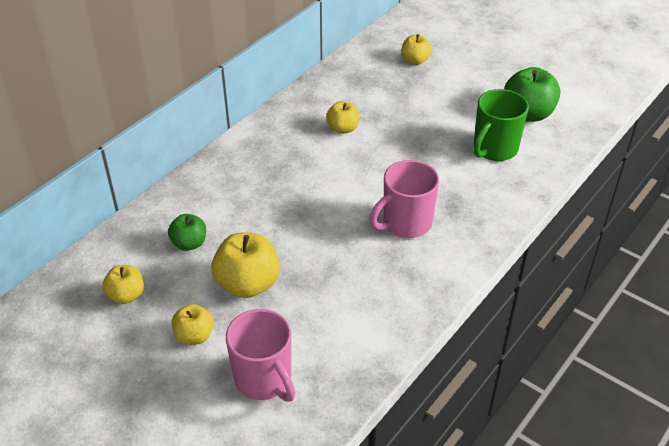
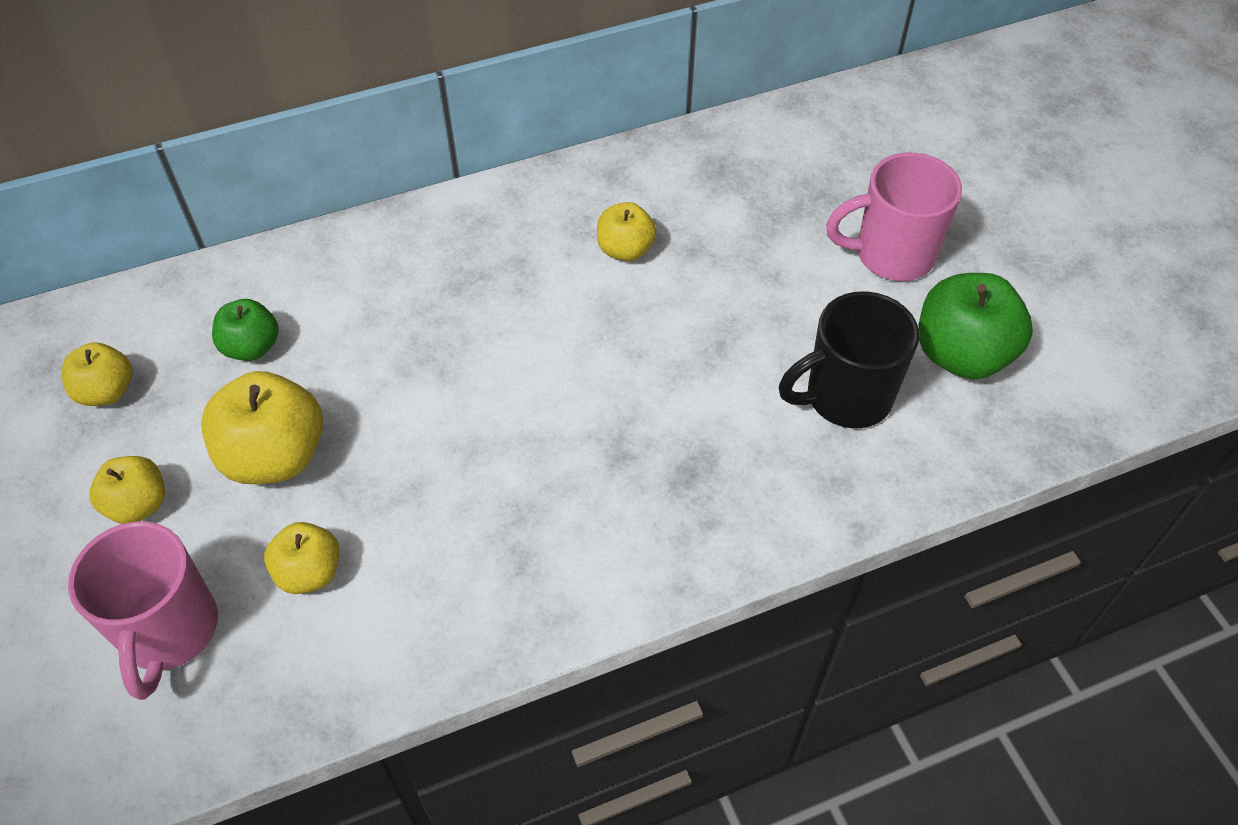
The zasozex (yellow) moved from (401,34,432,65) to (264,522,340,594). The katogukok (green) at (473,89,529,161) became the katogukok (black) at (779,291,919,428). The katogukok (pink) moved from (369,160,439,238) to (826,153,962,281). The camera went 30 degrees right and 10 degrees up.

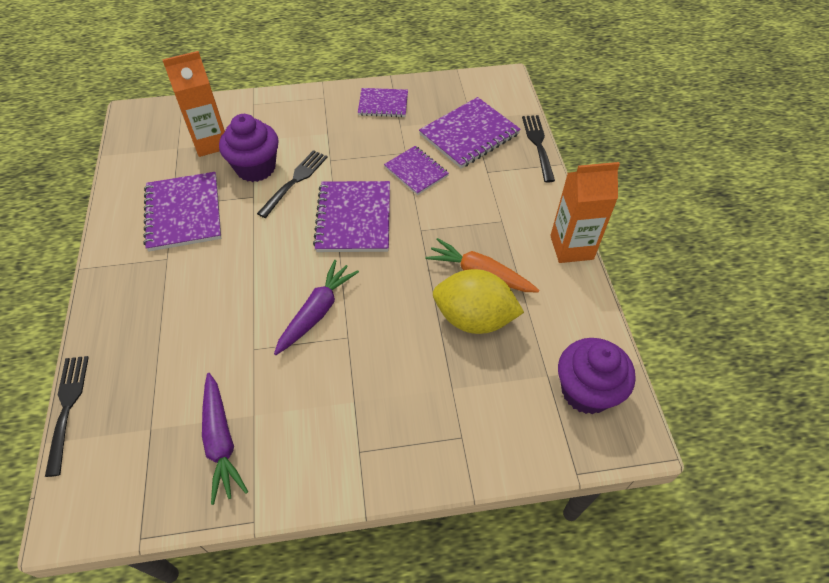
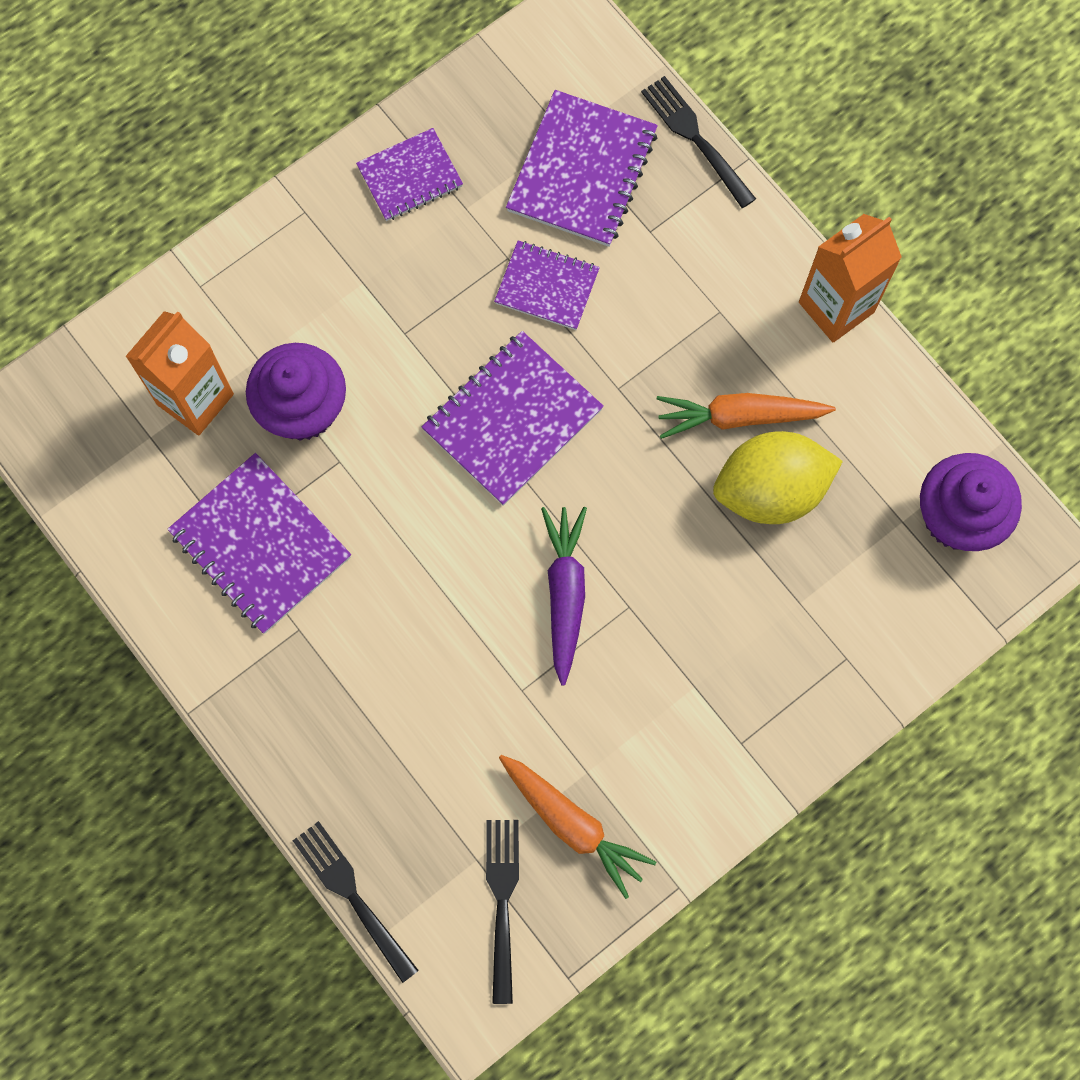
The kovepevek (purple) at (313,181,390,252) turned 75 degrees clockwise. The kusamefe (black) moved from (257,150,328,218) to (486,820,519,1004). The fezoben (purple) at (202,373,248,505) became the fezoben (orange) at (499,755,656,899). The camera went 30 degrees left and 20 degrees up.

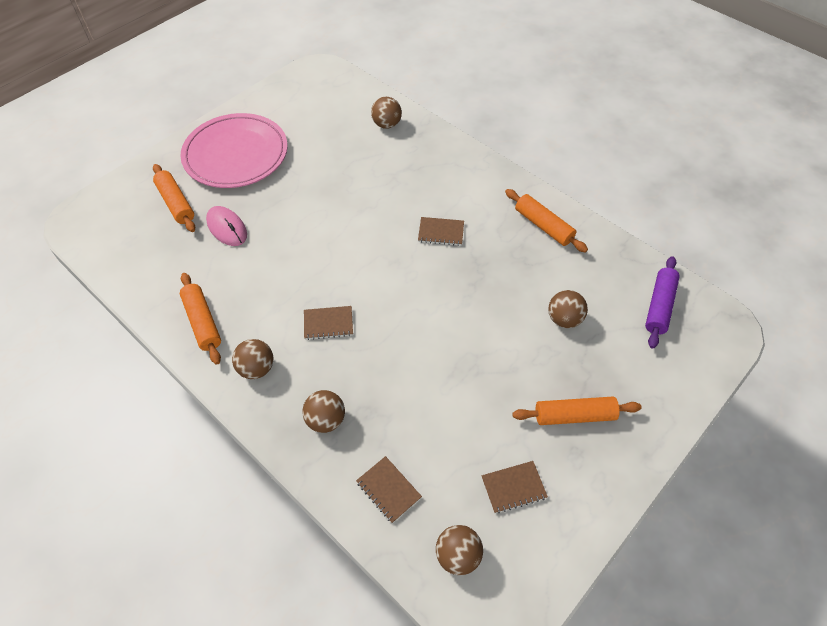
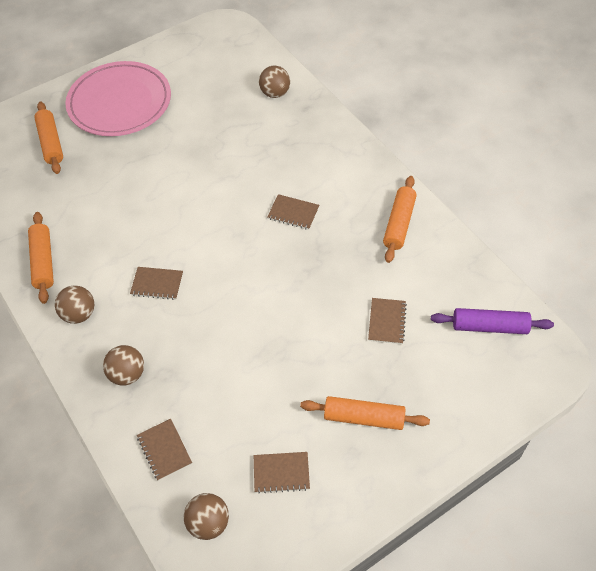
The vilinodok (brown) at (548,290,588,328) was replaced by the kovepevek (brown) at (368,298,407,344). The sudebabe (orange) at (505,189,588,253) turned 45 degrees clockwise. The sudebabe (purple) at (645,256,680,349) turned 60 degrees clockwise. The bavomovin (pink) at (206,206,247,246) disappeared. The camera went 15 degrees right and 0 degrees up.

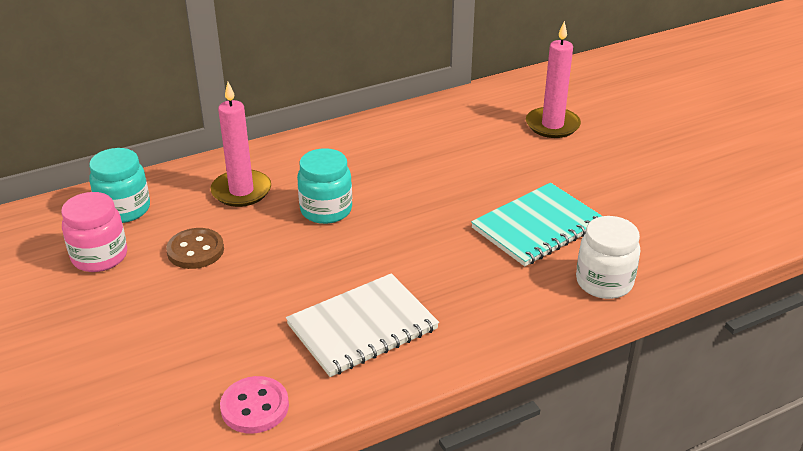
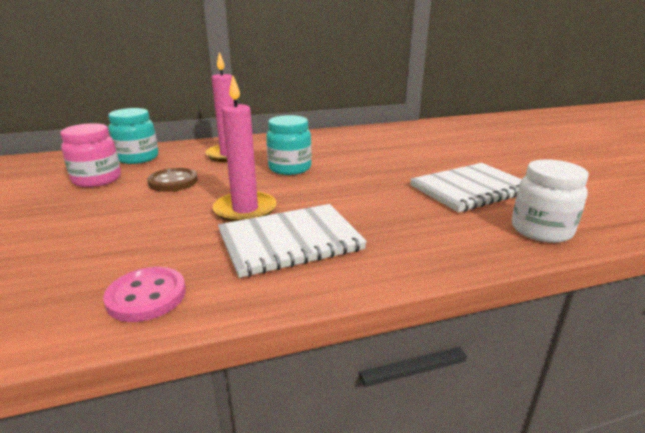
The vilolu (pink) moved from (526,21,581,138) to (212,76,277,222). The kovepevek (turquoise) at (471,183,602,266) became the kovepevek (white) at (410,163,522,212). The camera went 10 degrees right and 10 degrees down.

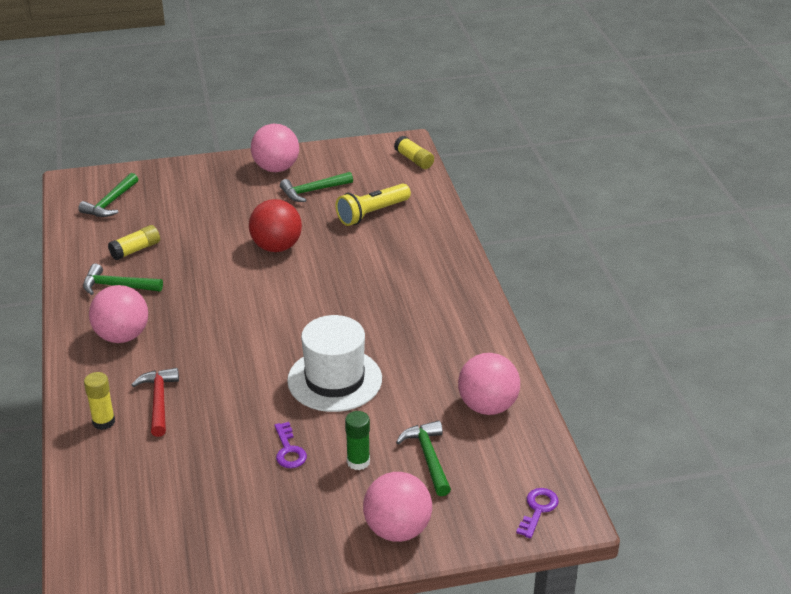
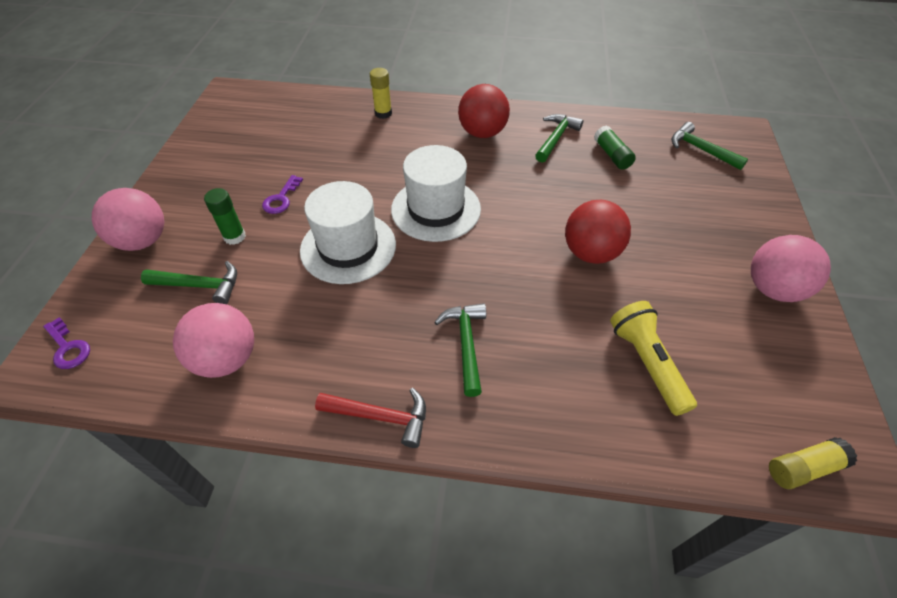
The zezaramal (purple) at (274,422,307,468) turned 75 degrees counterclockwise. The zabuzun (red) moved from (131,368,179,437) to (315,388,426,448). The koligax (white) at (391,145,481,242) appeared. The zabuzun (green) moved from (280,172,353,202) to (434,303,486,397). The vilinodok (pink) at (89,285,148,343) became the vilinodok (red) at (458,84,510,138). The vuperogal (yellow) at (108,225,160,260) became the vuperogal (green) at (594,126,636,170). The camera went 110 degrees right and 15 degrees up.

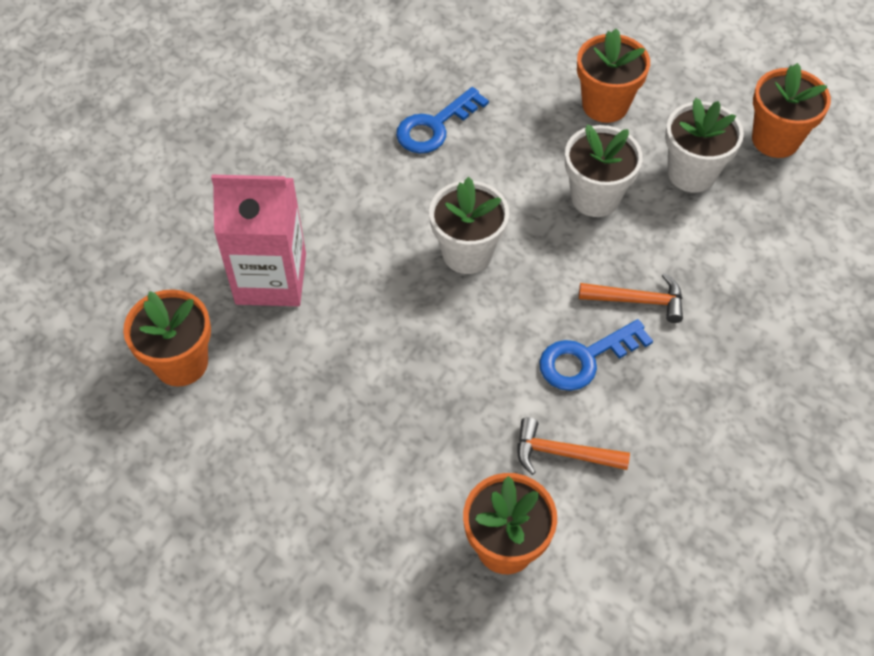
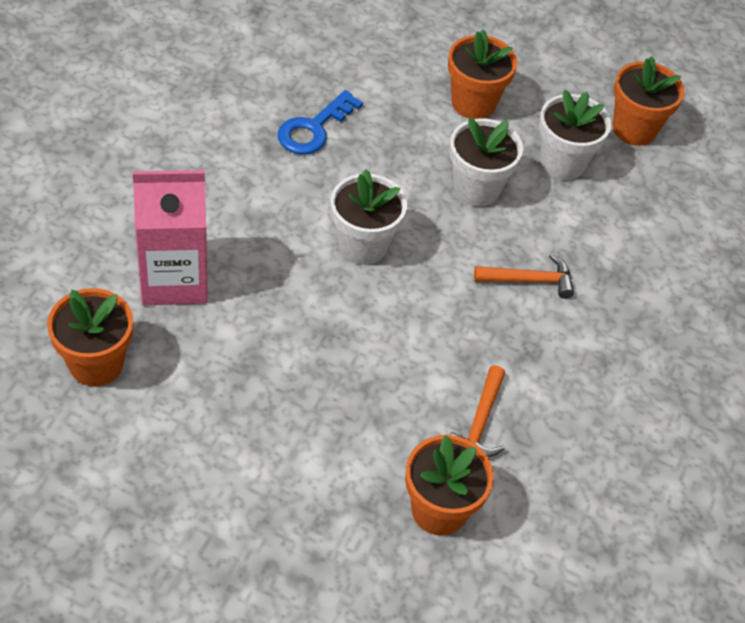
The zabuzun (orange) at (518,417,630,475) turned 75 degrees counterclockwise. The zezaramal (blue) at (539,319,653,391) disappeared. The camera went 15 degrees left and 5 degrees down.

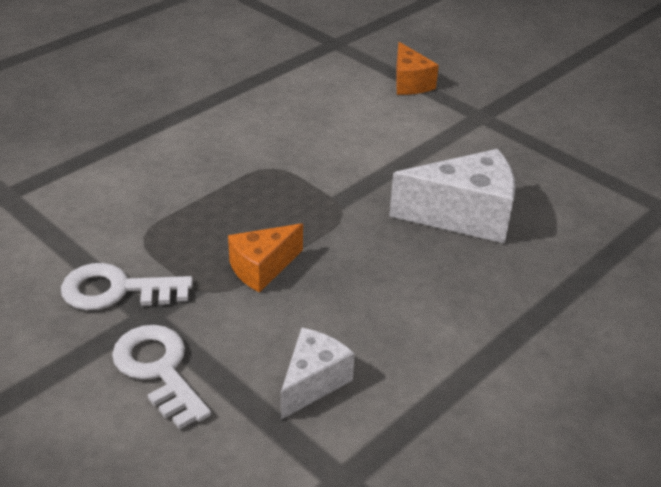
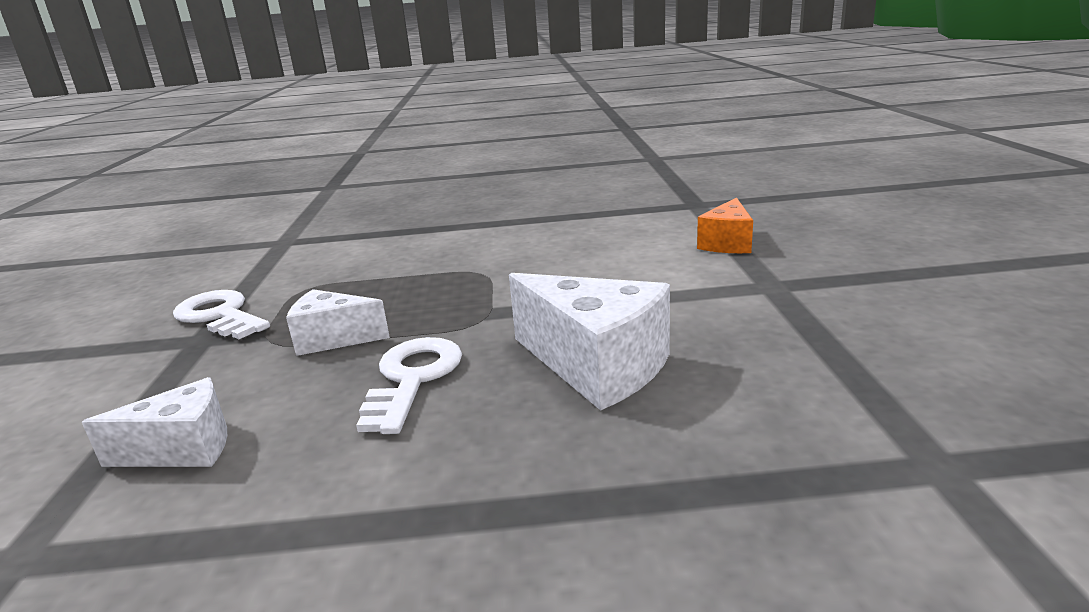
The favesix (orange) at (228,223,303,293) became the favesix (white) at (286,289,390,356). The zezaramal (white) moved from (112,325,211,430) to (356,337,462,434). The camera went 45 degrees right and 15 degrees down.

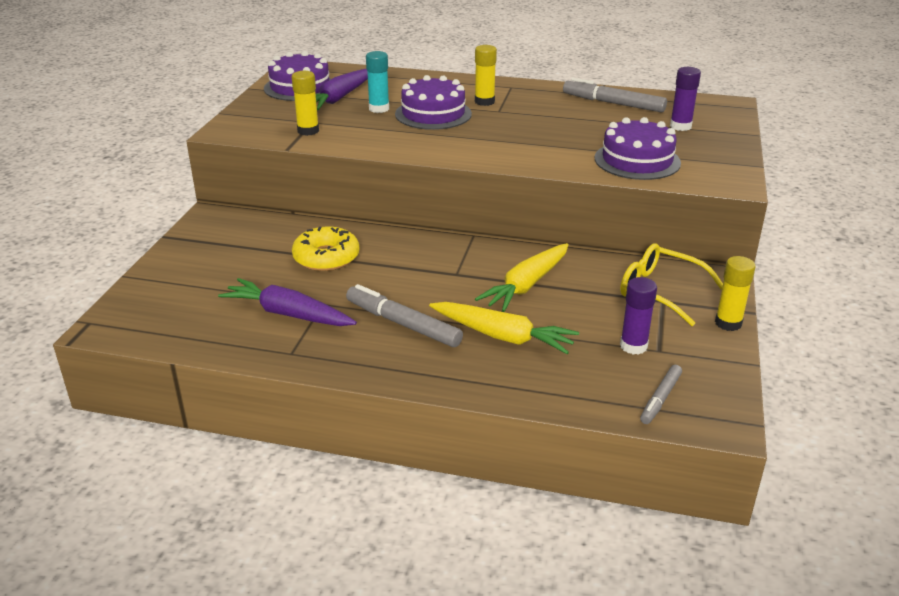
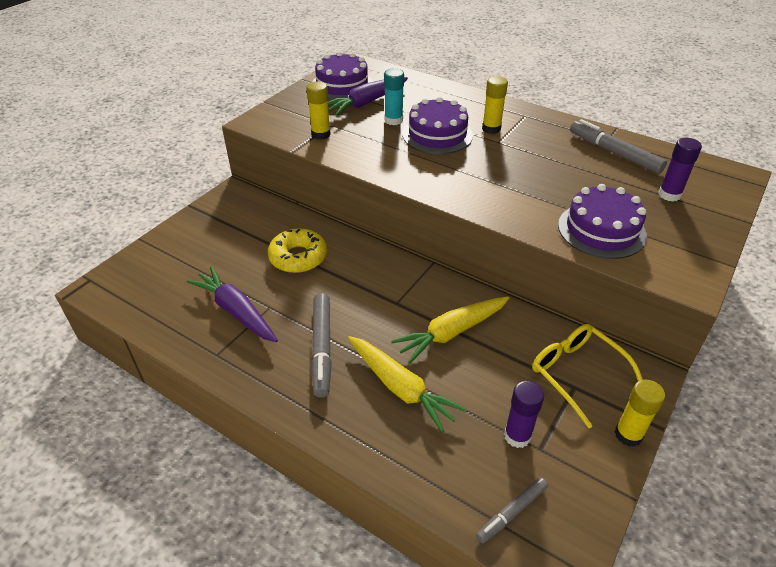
The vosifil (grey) at (346,284,463,347) turned 150 degrees counterclockwise. The camera went 20 degrees right and 10 degrees up.

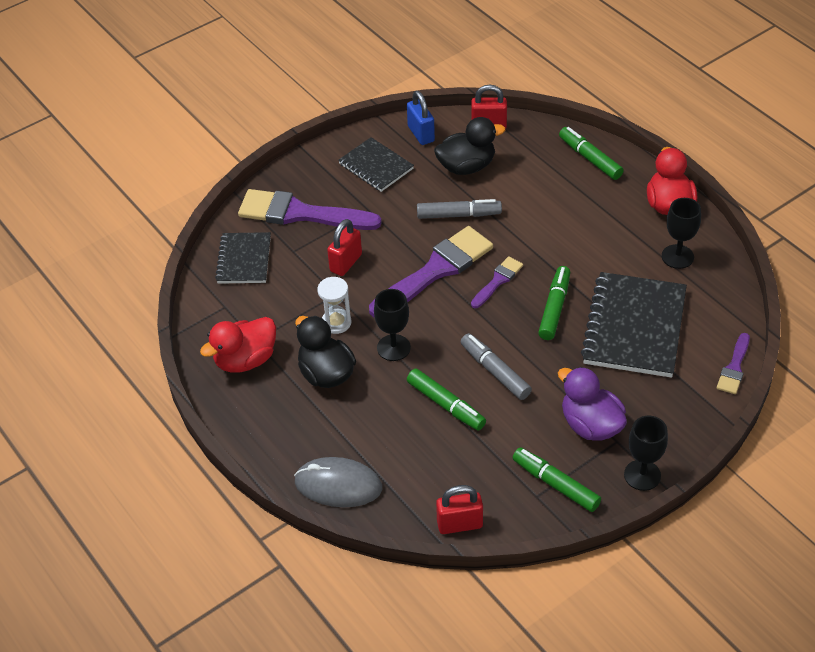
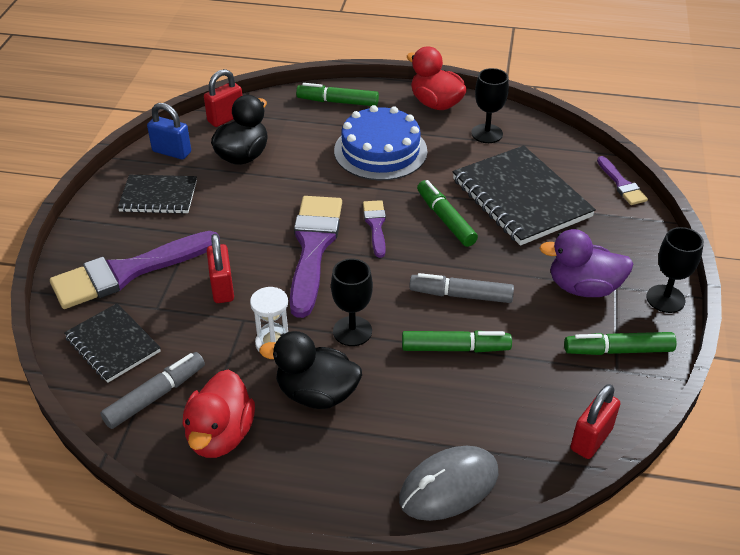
The vosifil (grey) moved from (417,199,502,219) to (100,352,205,429). The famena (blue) at (334,105,427,180) appeared. The camera went 45 degrees left and 5 degrees down.

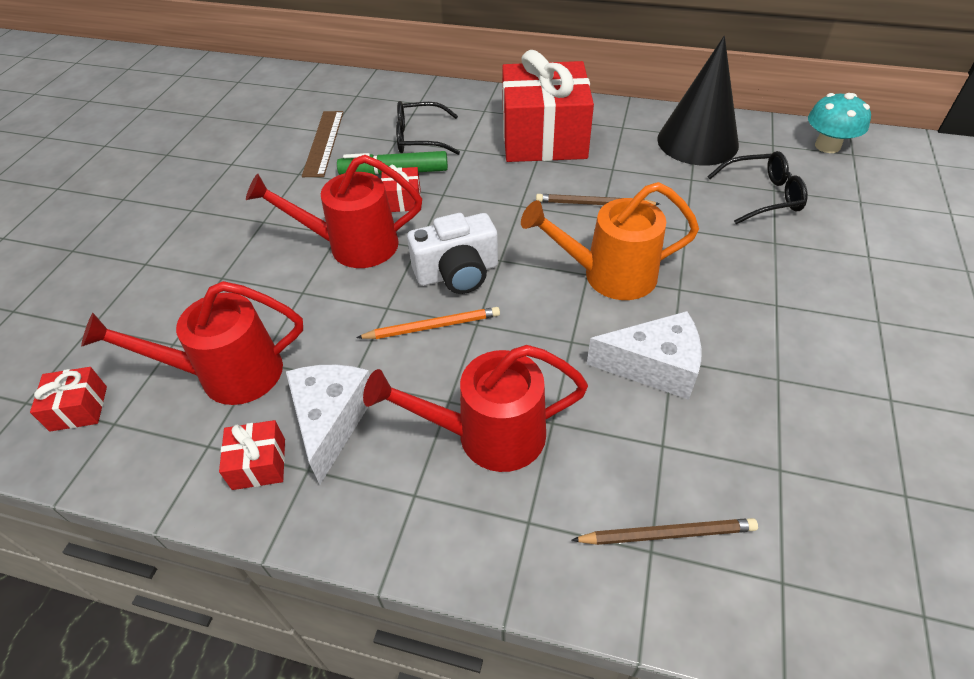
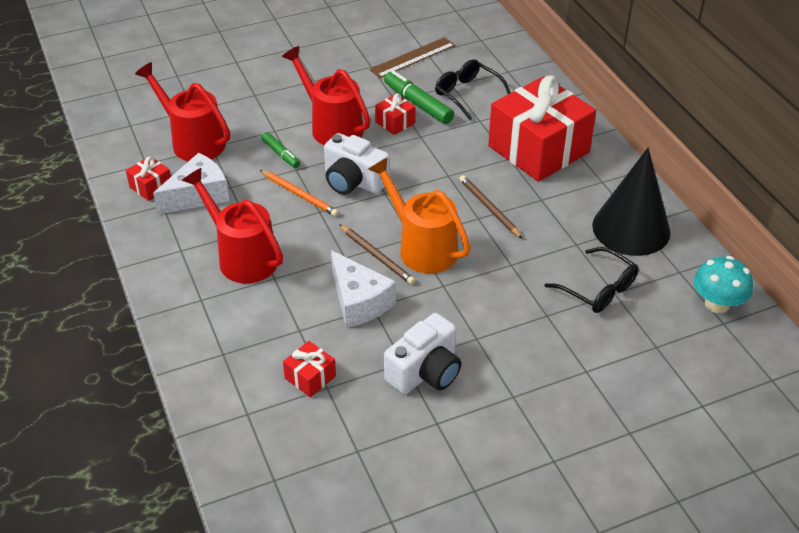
The vosifil (green) at (261,132,300,168) appeared. The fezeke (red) moved from (30,367,107,432) to (283,341,336,397). The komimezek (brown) moved from (571,518,758,545) to (339,224,415,285). The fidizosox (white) at (384,313,462,394) appeared. The camera went 50 degrees right and 5 degrees down.

